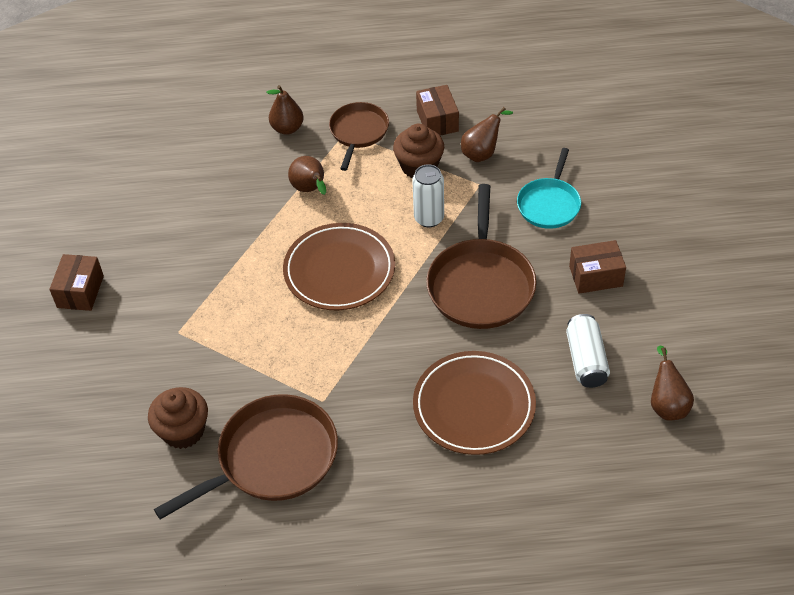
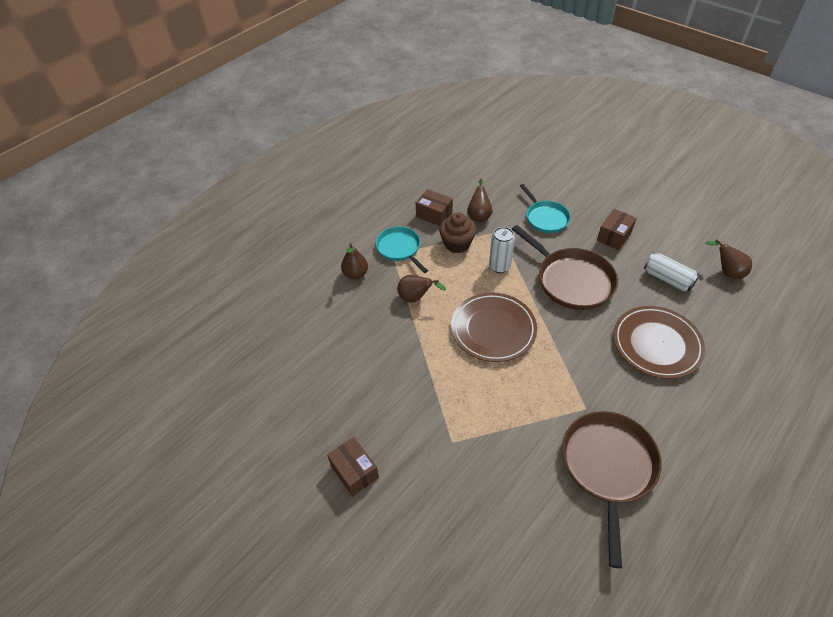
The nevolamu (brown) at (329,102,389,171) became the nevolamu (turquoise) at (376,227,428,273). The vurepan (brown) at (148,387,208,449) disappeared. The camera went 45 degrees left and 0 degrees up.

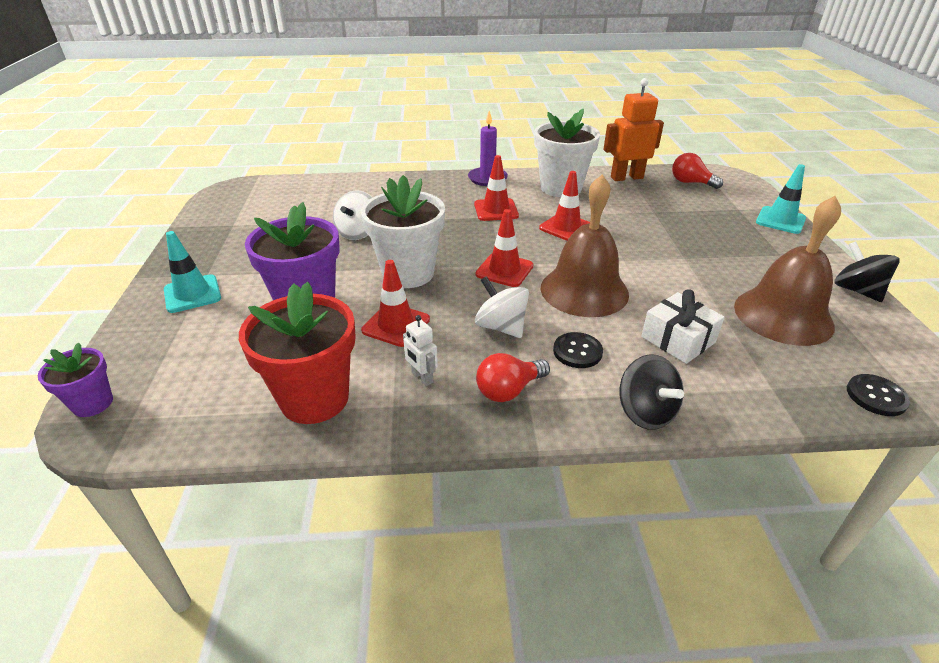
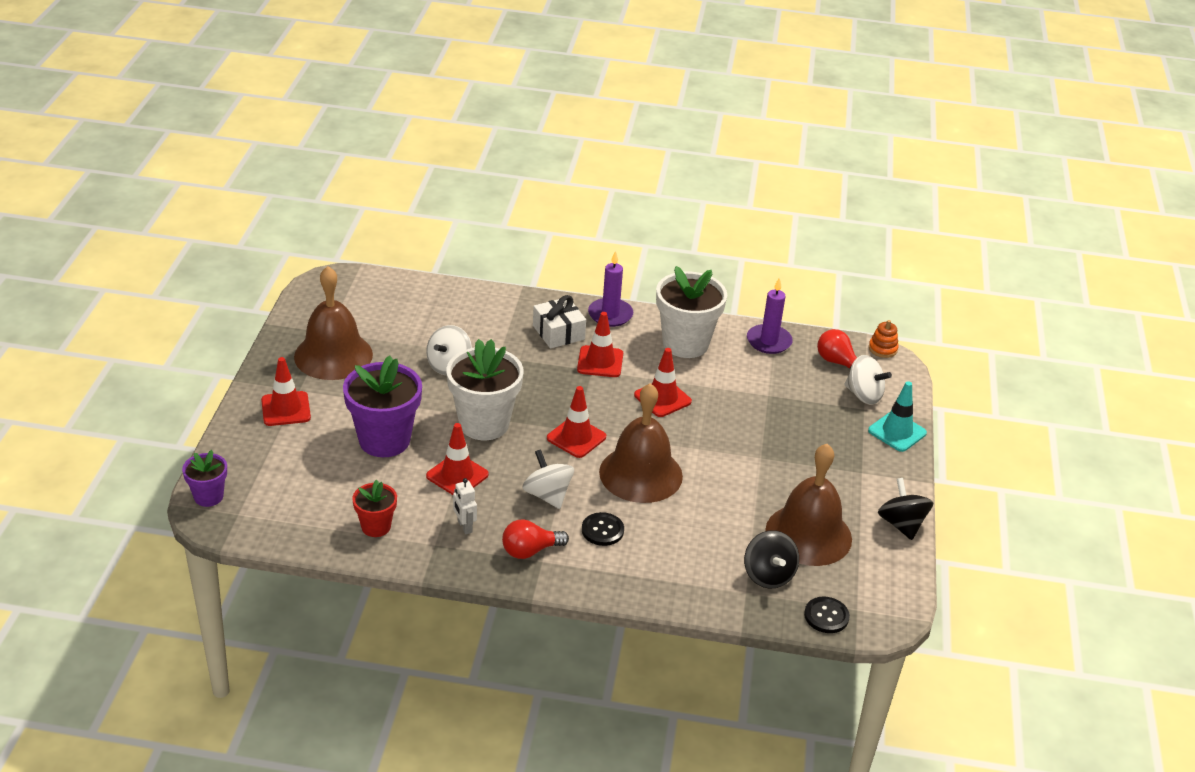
The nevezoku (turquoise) at (164,231,221,313) became the nevezoku (red) at (261,357,311,426). The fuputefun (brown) at (294,266,373,380) appeared. The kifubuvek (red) at (239,282,356,424) changed to 0.54 times the size. The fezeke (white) moved from (641,289,725,364) to (533,295,586,348). The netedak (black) moved from (619,354,684,430) to (744,530,799,588). The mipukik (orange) at (604,78,664,181) was replaced by the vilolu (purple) at (747,277,793,354). The netedak (white) at (844,355,892,405) appeared. The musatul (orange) at (869,320,899,358) appeared. The camera went 10 degrees right and 0 degrees up.

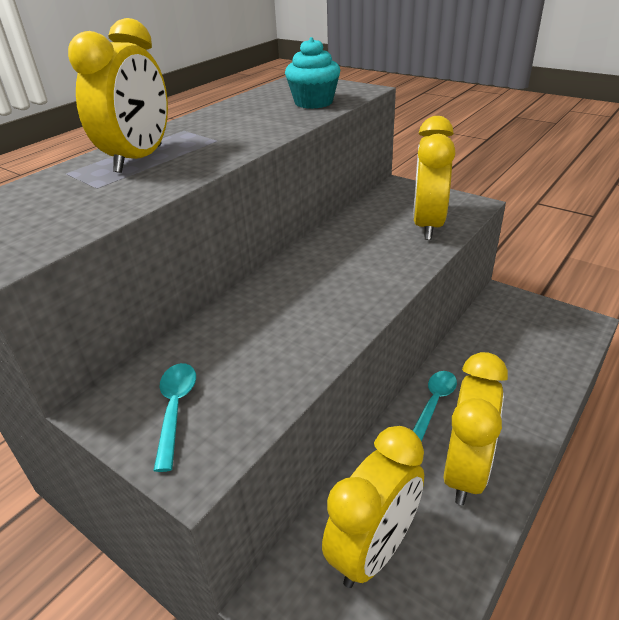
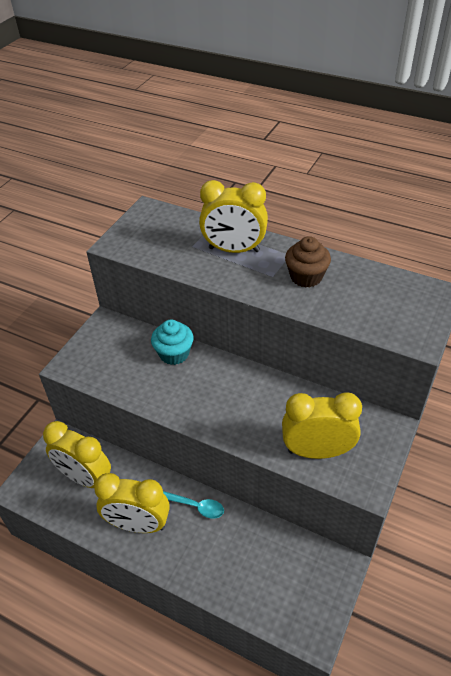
The vurepan (turquoise) moved from (285,37,340,109) to (151,320,194,365). The vurepan (brown) at (285,236,331,288) appeared. The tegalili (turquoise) at (153,363,196,472) disappeared. The camera went 80 degrees right and 10 degrees up.

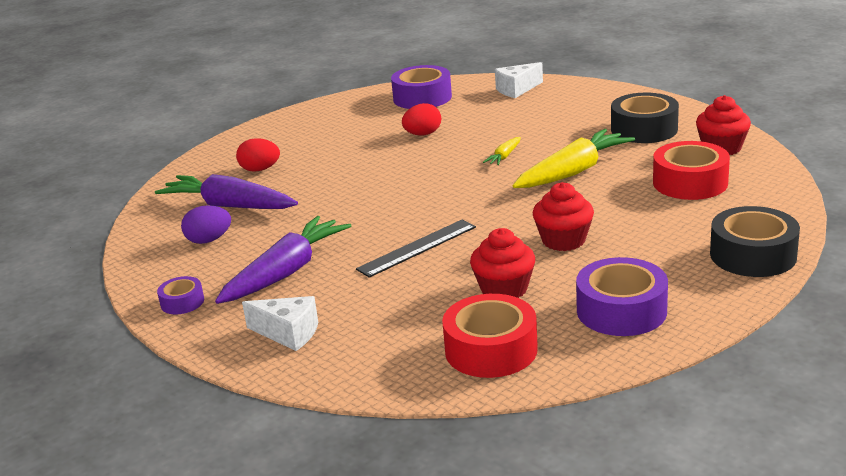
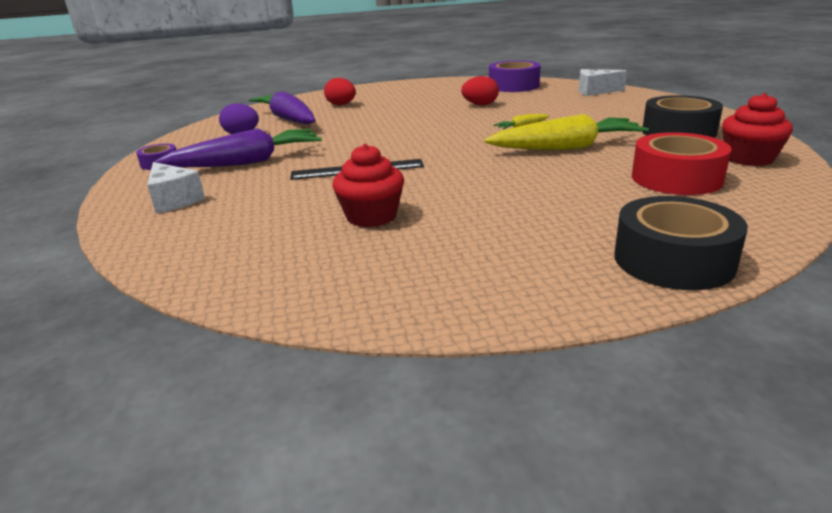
The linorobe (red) at (442,294,538,378) disappeared. The vurepan (red) at (533,182,594,251) disappeared. The linorobe (purple) at (576,257,668,336) disappeared. The camera went 30 degrees right and 0 degrees up.

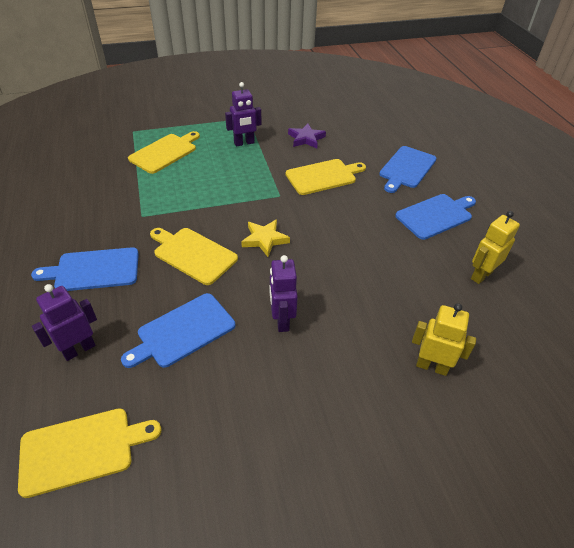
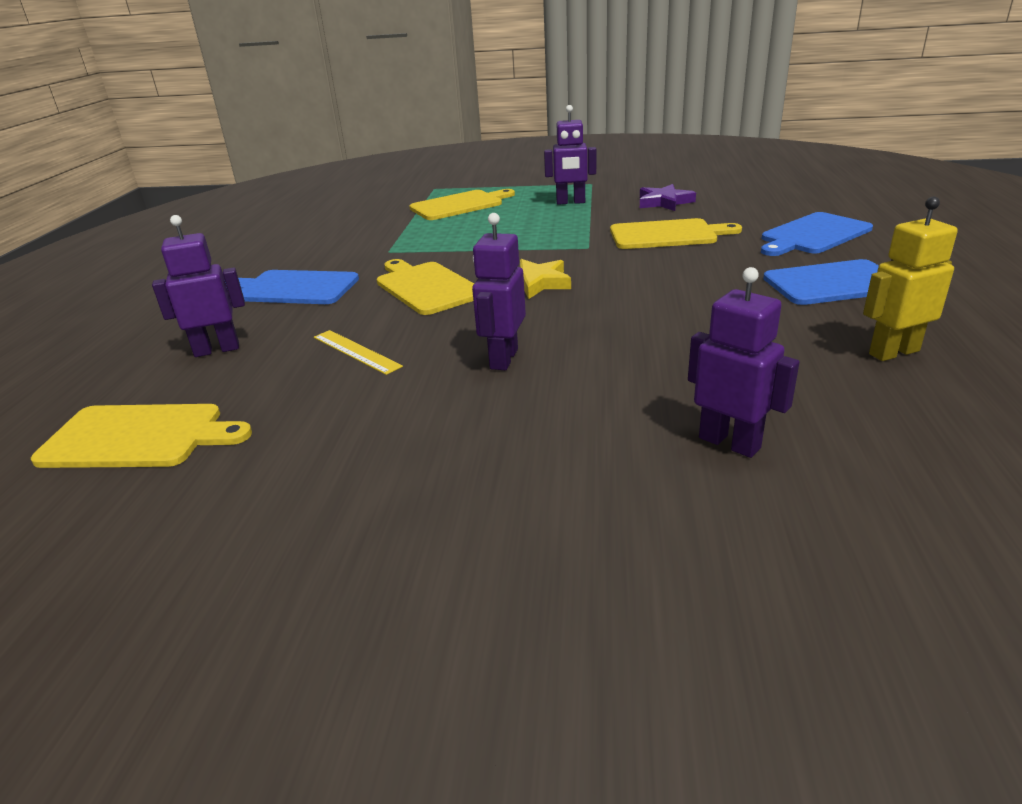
The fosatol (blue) at (121,293,235,368) was replaced by the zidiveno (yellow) at (314,330,403,375). The mipukik (yellow) at (412,303,476,376) became the mipukik (purple) at (688,267,800,458). The camera went 25 degrees right and 15 degrees down.

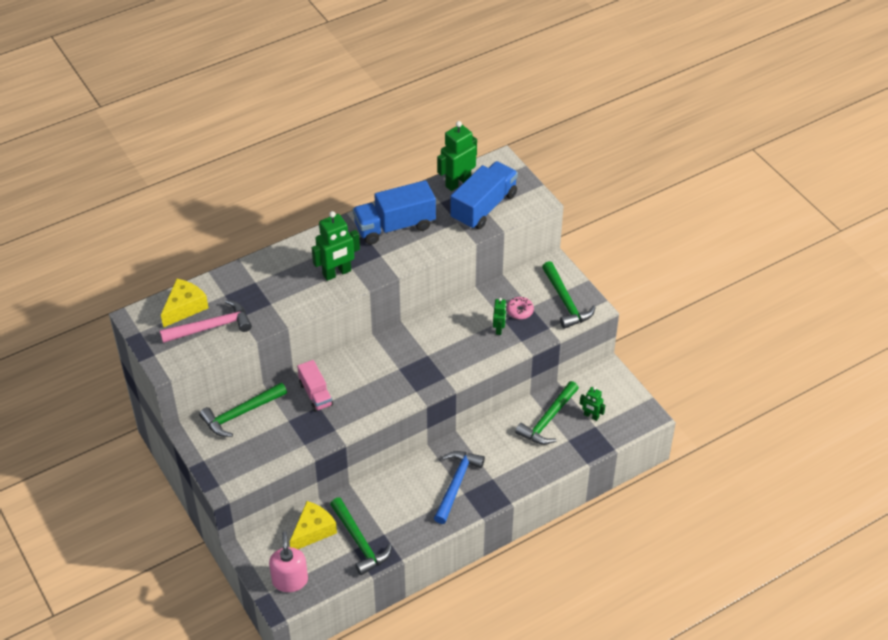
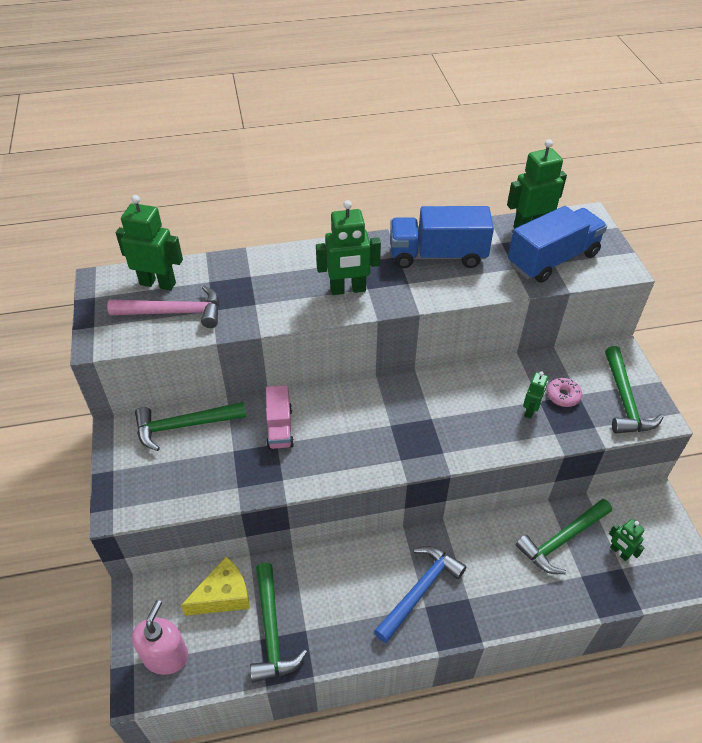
The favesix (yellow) at (161,279,208,328) was replaced by the mipukik (green) at (116,195,183,290). The camera went 20 degrees right and 0 degrees up.

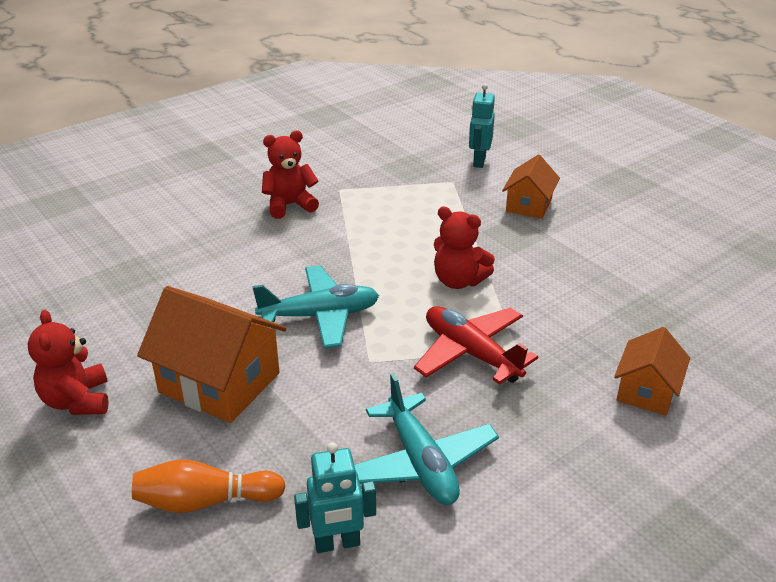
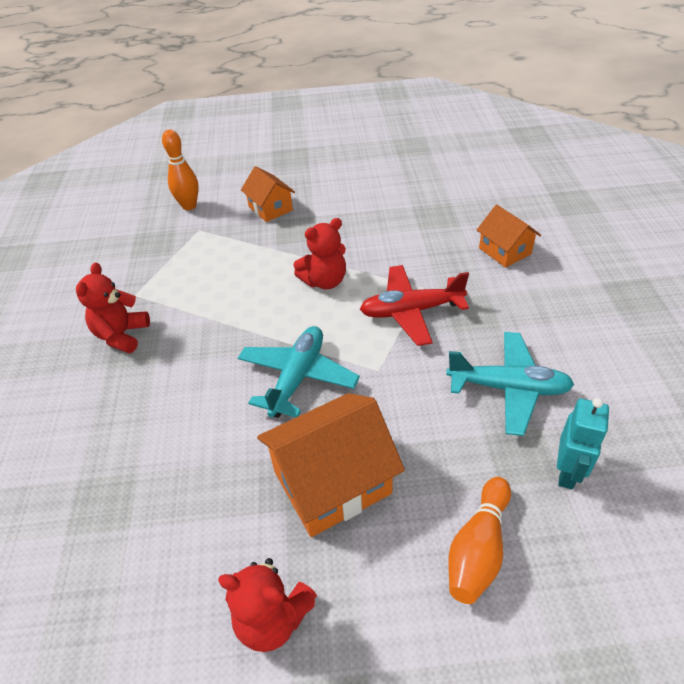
The mipukik (turquoise) at (469,84,495,168) was replaced by the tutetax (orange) at (162,129,199,210). The camera went 55 degrees left and 10 degrees up.

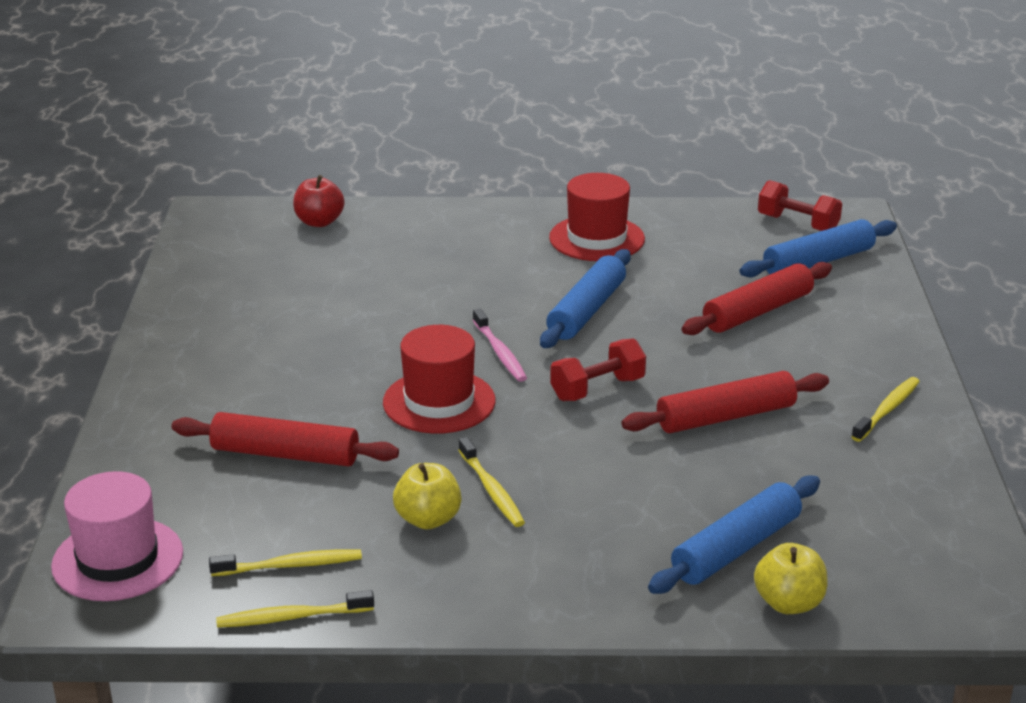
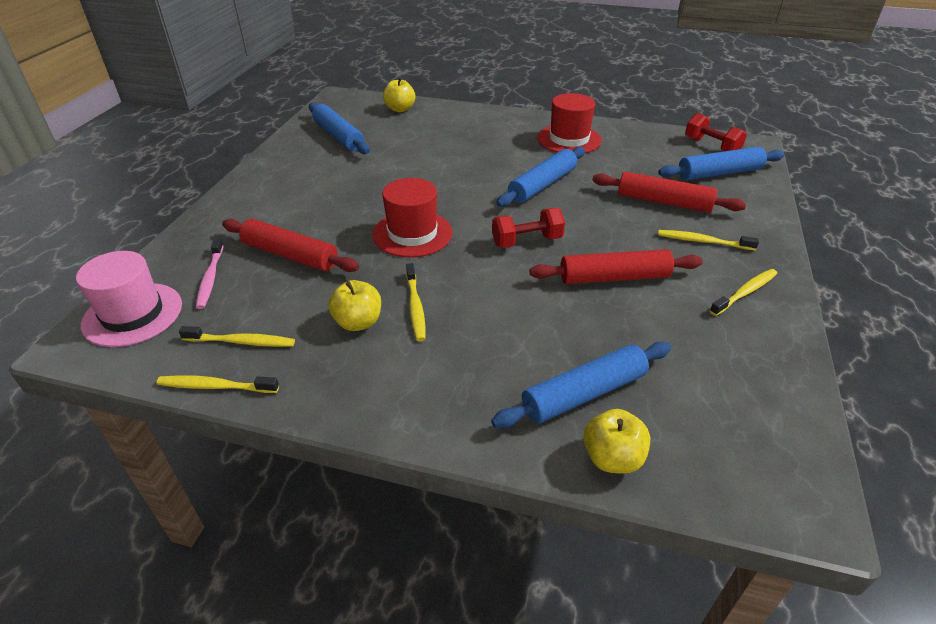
The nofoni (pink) moved from (473,309,527,382) to (196,238,224,309). The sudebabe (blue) at (309,103,370,154) appeared. The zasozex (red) at (293,175,344,227) became the zasozex (yellow) at (383,77,415,112). The sudebabe (red) at (681,262,832,335) turned 45 degrees clockwise. The nofoni (yellow) at (658,230,759,250) appeared. The camera went 15 degrees right and 10 degrees up.

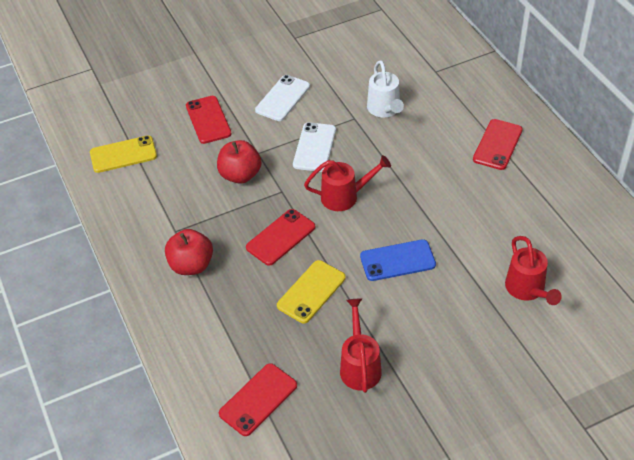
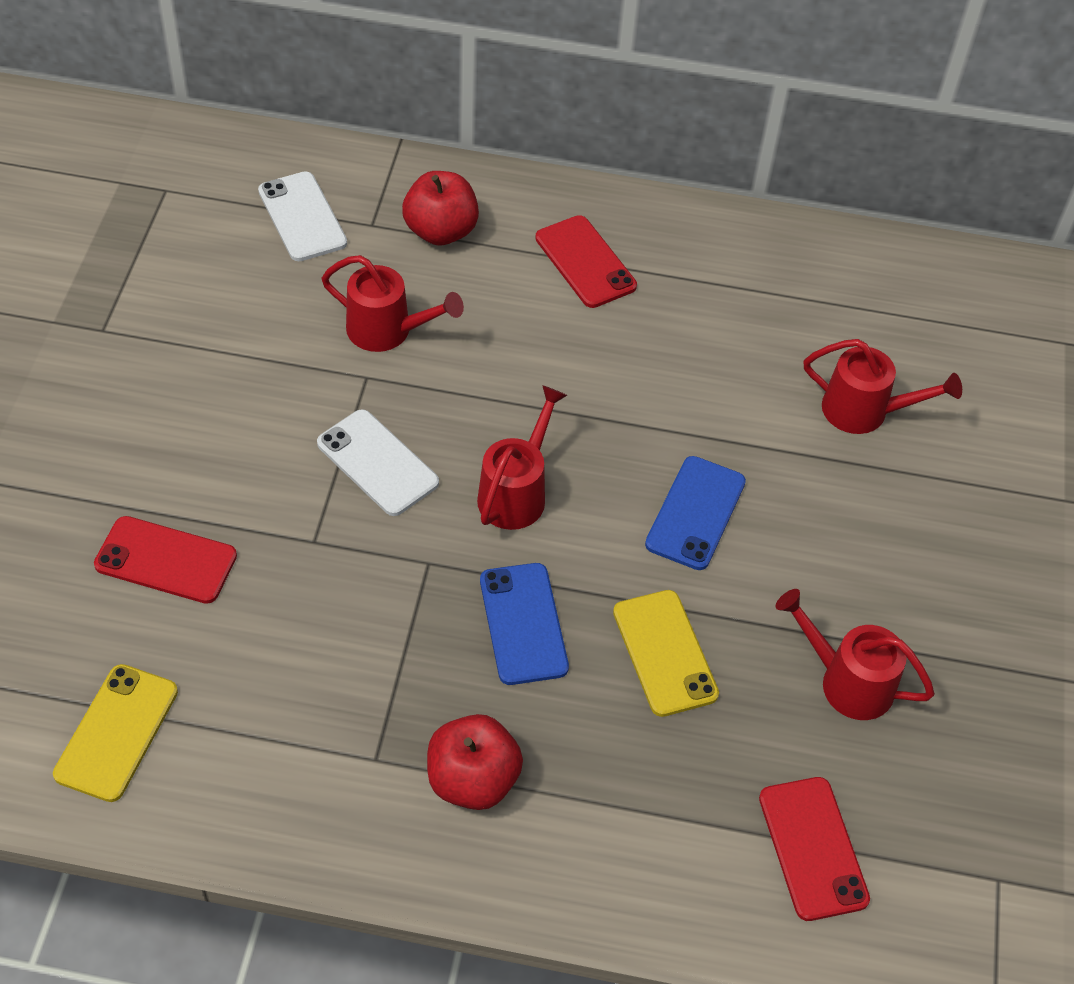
The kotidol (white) moved from (255,75,310,121) to (258,171,347,261). The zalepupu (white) at (367,60,404,117) became the zalepupu (red) at (322,255,464,352). The zasozex (red) moved from (217,140,261,184) to (402,171,479,246). The kotidol (red) at (246,209,315,266) became the kotidol (blue) at (480,563,569,685). The camera went 60 degrees left and 5 degrees up.

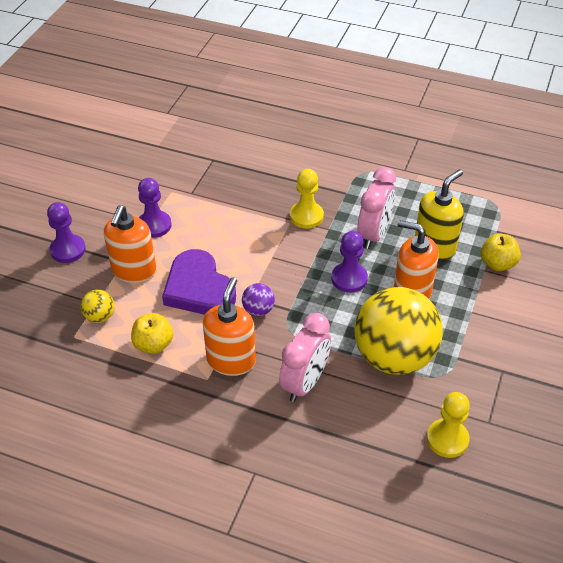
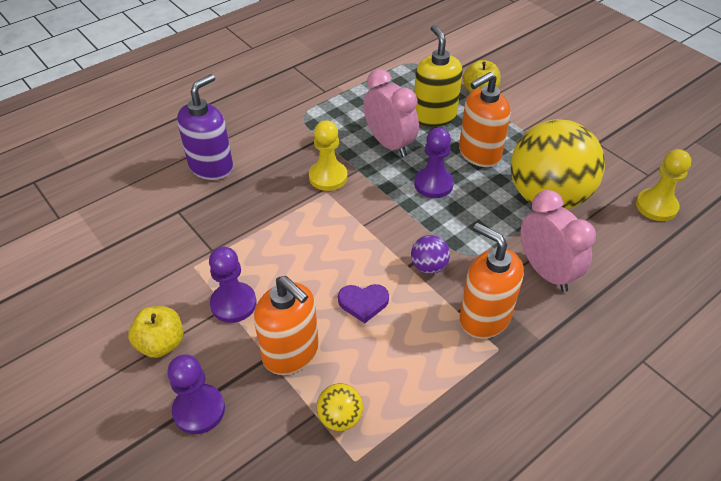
The zasozex (yellow) moved from (131,313,173,354) to (128,306,183,358). The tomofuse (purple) at (177,74,233,180) appeared. The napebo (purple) at (162,249,236,315) changed to 0.49 times the size. The camera went 60 degrees left and 0 degrees up.

